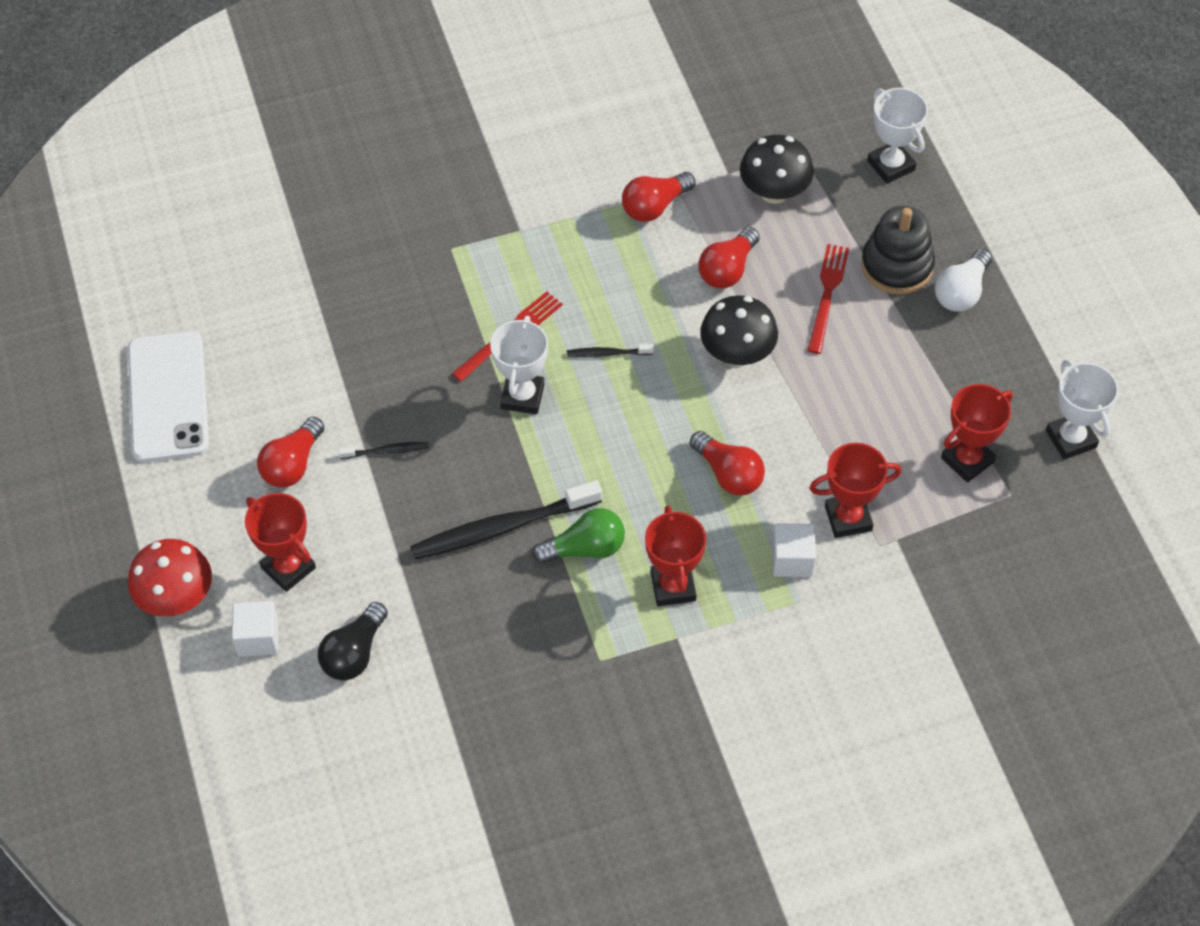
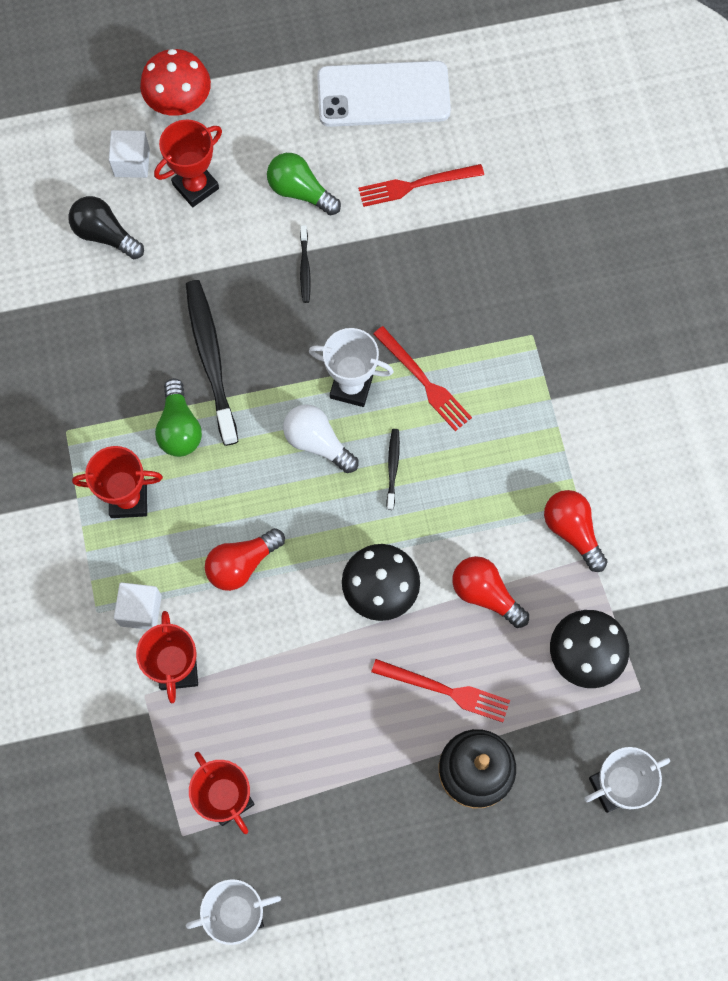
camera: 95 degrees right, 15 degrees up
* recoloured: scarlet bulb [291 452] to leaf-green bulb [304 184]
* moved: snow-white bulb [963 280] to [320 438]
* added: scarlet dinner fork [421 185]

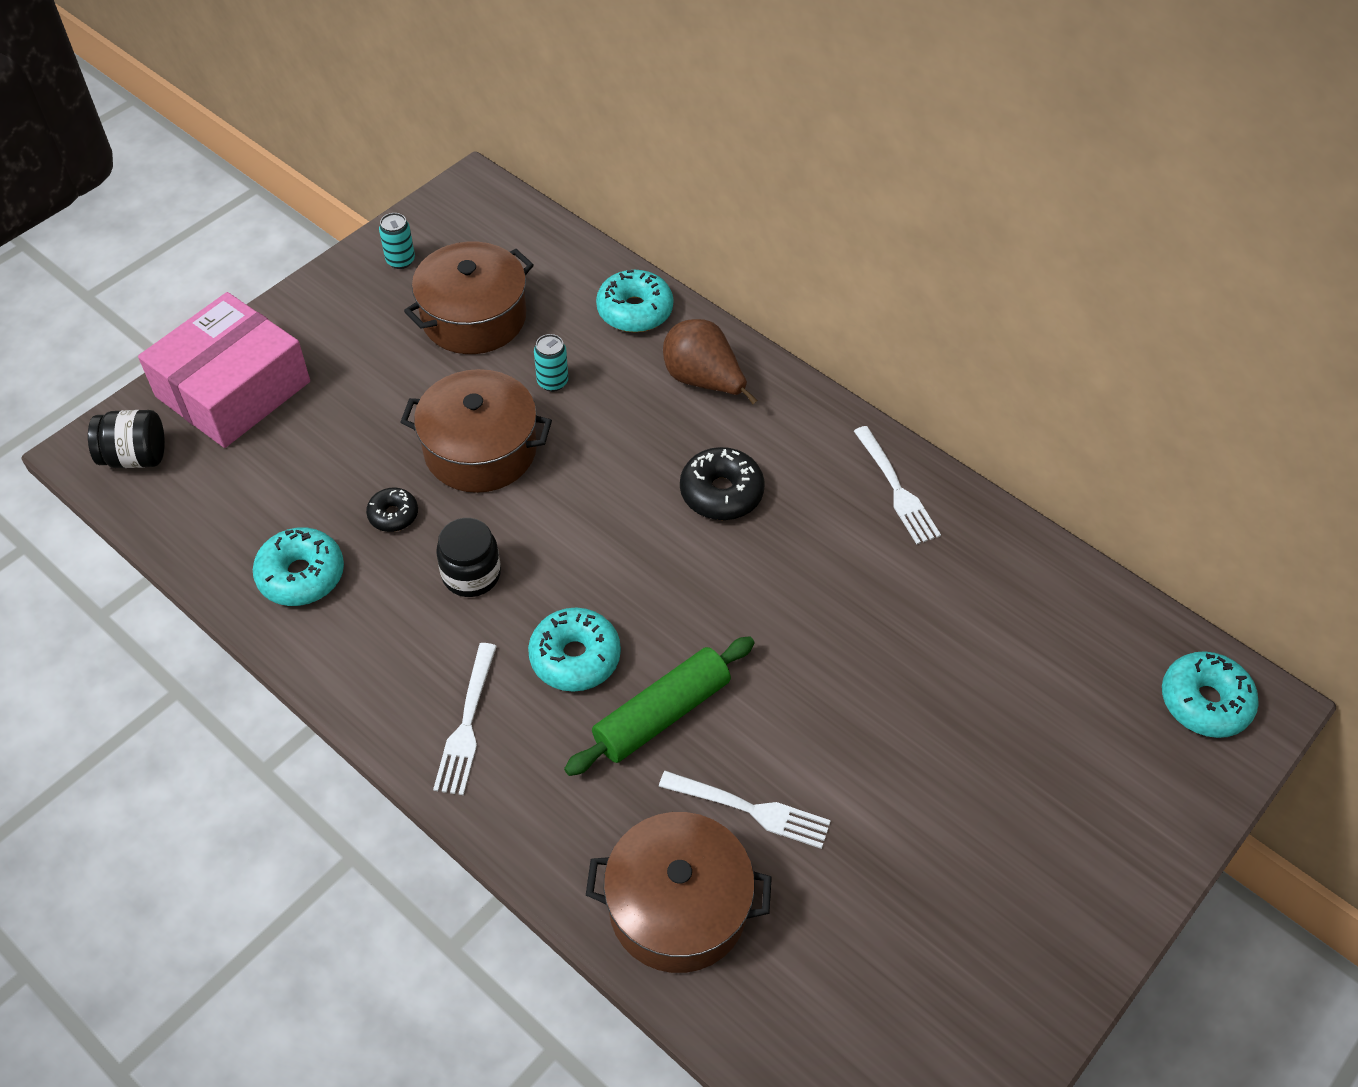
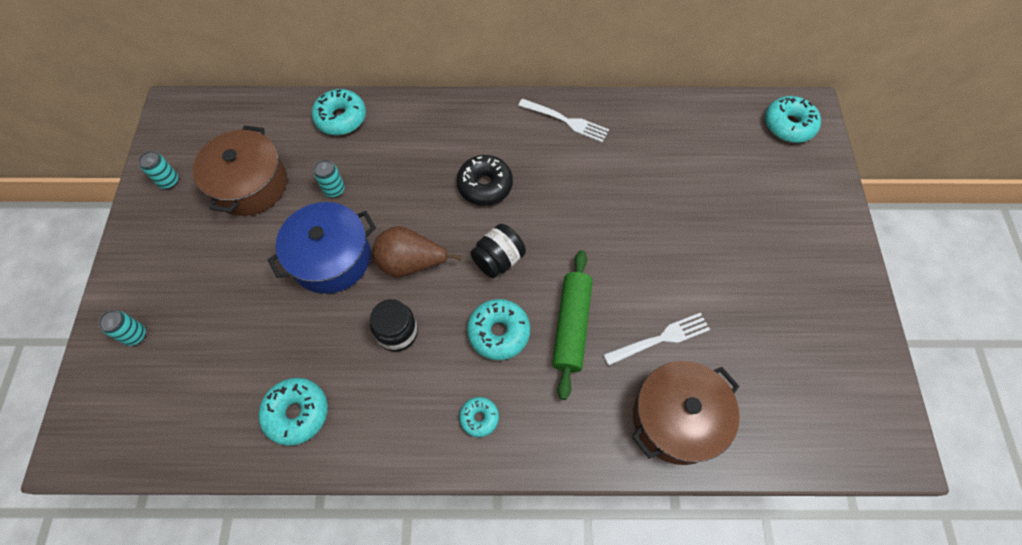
camera: 40 degrees left, 10 degrees up
* moved: ebony preserve jar [126 439] to [498 251]
* replaced: rose-pink parcel [224 370] to turquoise soda can [122 328]
* removed: ebony donut [392 510]
* recoloured: russet pot [476 431] to blue pot [322 248]
* replaced: snow-white dinner fork [465 719] to turquoise donut [479 417]
* moved: russet toy pear [710 362] to [417 251]

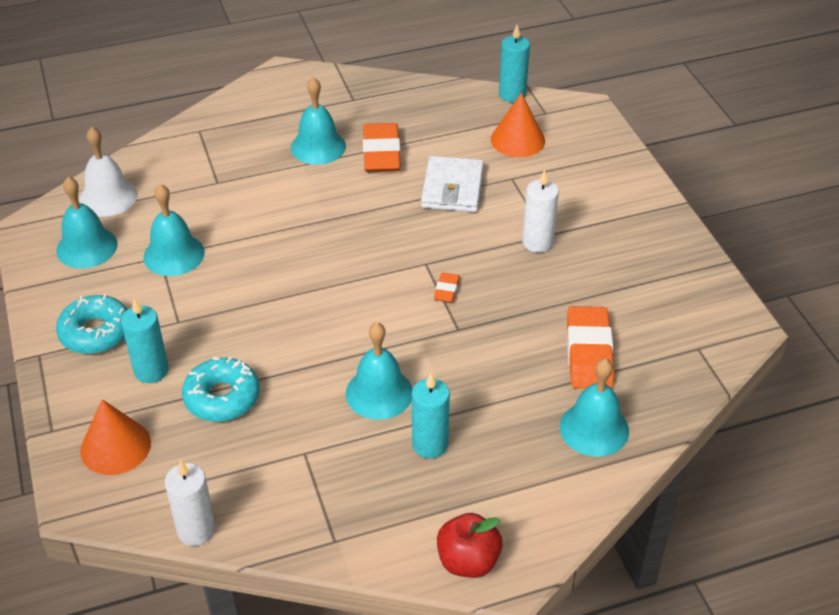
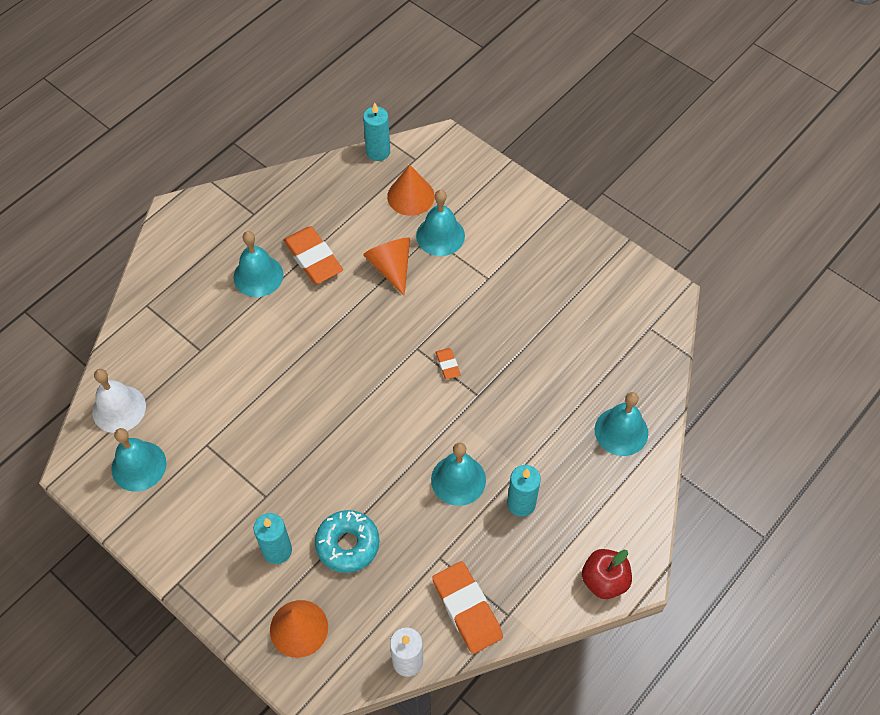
camera: 30 degrees left, 15 degrees up
* removed: turquoise donut [92 324]
* moved: turquoise bell [174 230] to [440 223]
* replaced: snow-white card wallet [452 184] to bright orange solid cone [386 267]
* removed: snow-white candle [540 211]
* moved: bright orange eraser [590 347] to [467 607]

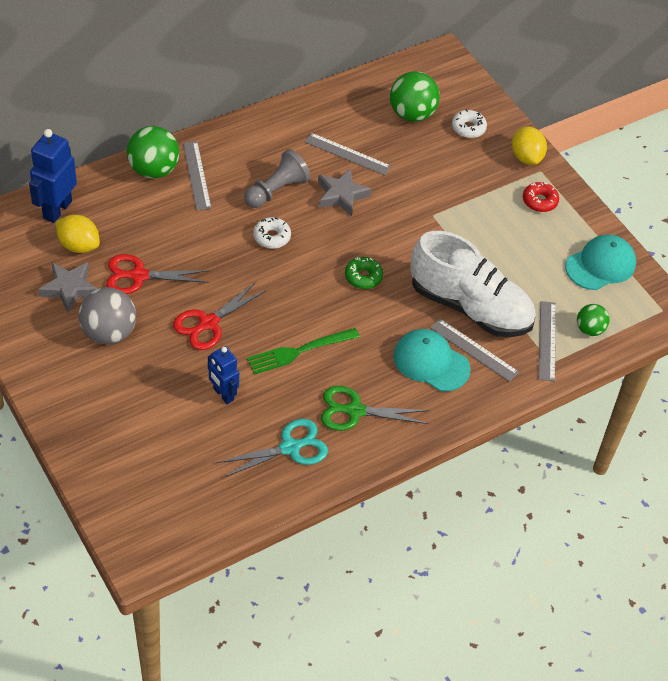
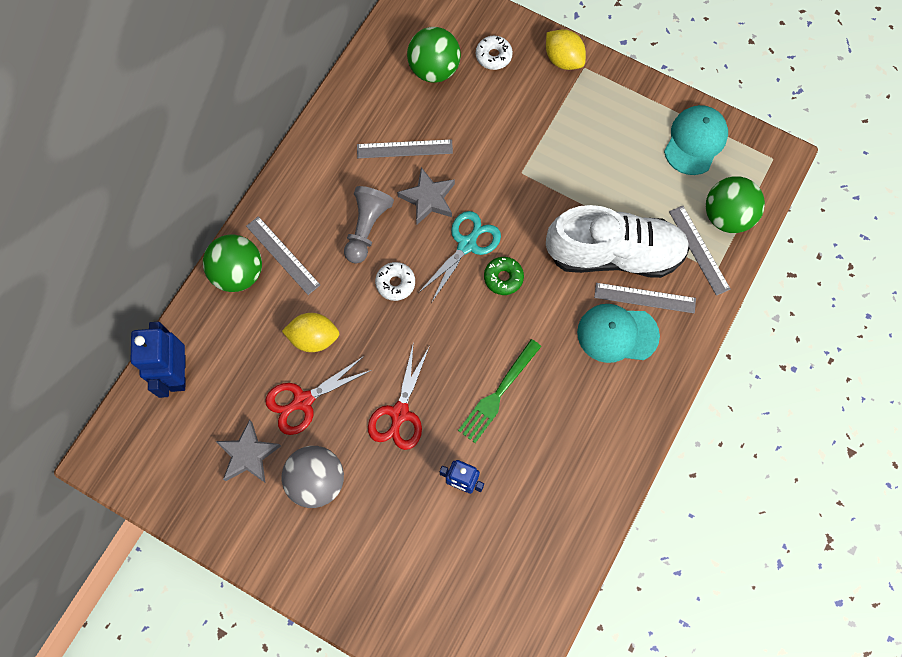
camera: 25 degrees left, 20 degrees up
* moved: yellow toy lemon [78 234] to [310 332]
* moved: turquoise scissors [272 448] to [459 257]
* removed: leaf-green scissors [375 408]
* removed: scarlet donut [541 197]
* resized: leaf-green play ball [593 320] = [735 204] x1.71

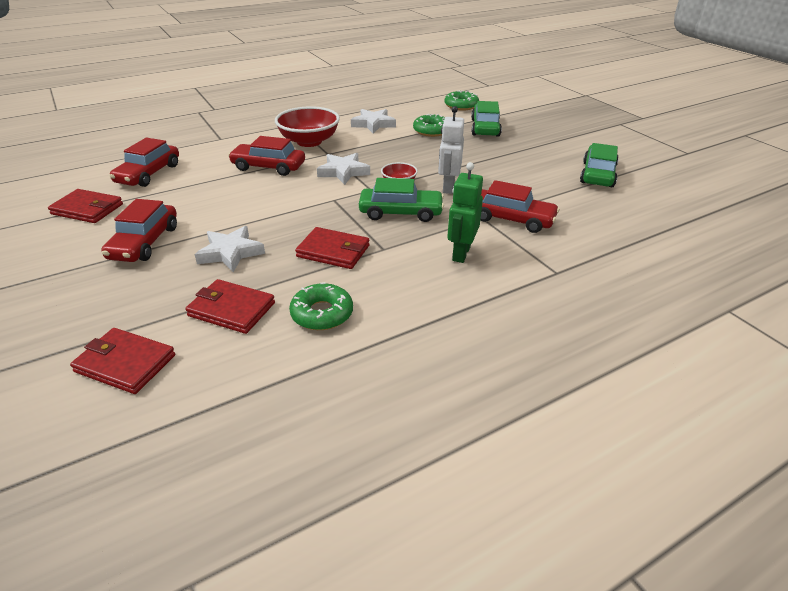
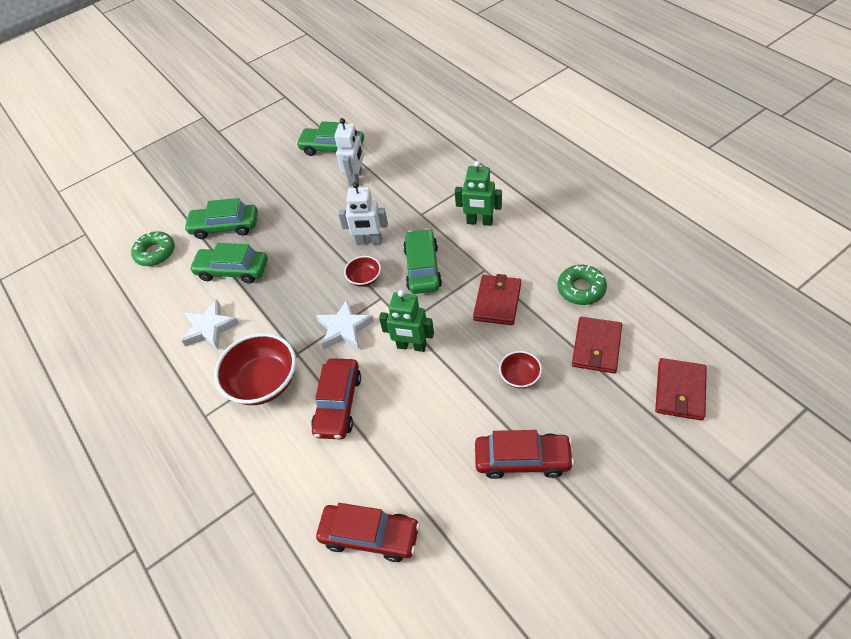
camera: 90 degrees left, 15 degrees up
* removed: scarlet card wallet [85 206]
* replaced: snow-white star shape [229 249] to scarlet serving bowl [520 369]
* replaced: leaf-green donut [429 125] to leaf-green toy car [228 263]
* removed: scarlet toy car [520 206]
* added: snow-white robot [349 152]
* added: leaf-green robot [406 321]

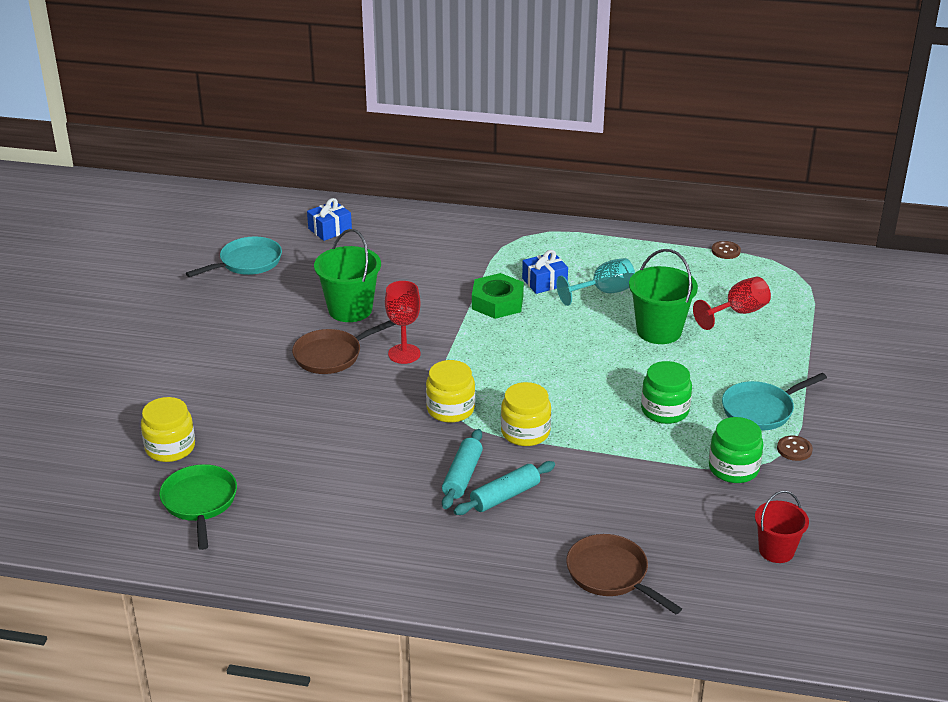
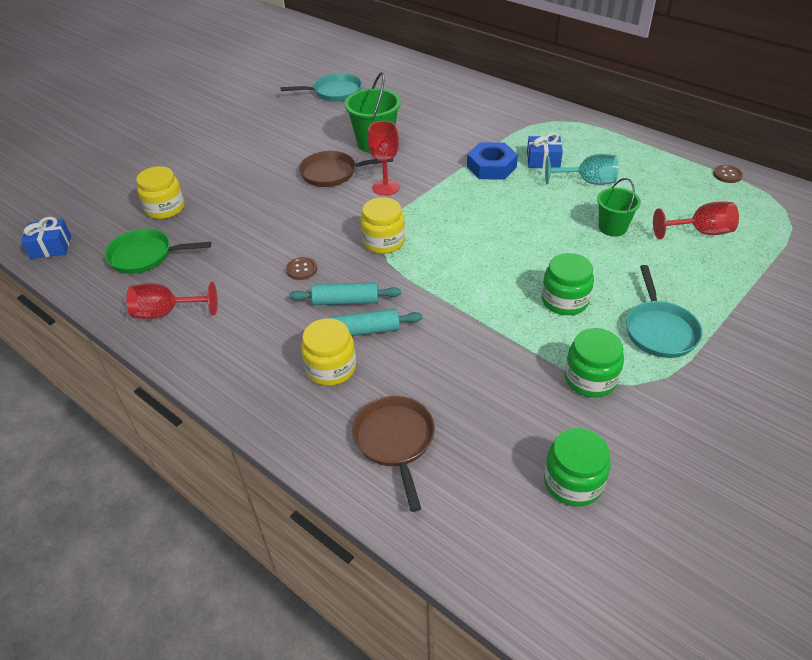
camera: 30 degrees right, 10 degrees up
* turned: leaf-green frying pan [198 507] = [157 251] 105 degrees counterclockwise
* moved: blue gift [329 219] to [46 238]
* turned: turquoise rolling pin [462 469] = [345 293] 45 degrees clockwise
* recoloured: leaf-green hex nut [498 296] to blue hex nut [492 161]
* moved: yellow preserve jar [526 414] to [328 352]
* resized: leaf-green sand bucket [663 296] = [619 207] x0.65
* turned: turquoise frying pan [774 402] = [664 311] 90 degrees counterclockwise
* replaced: scarlet sand bucket [782 527] to leaf-green preserve jar [577 467]
* moved: russet shirt button [795 448] to [301 268]
* added: scarlet goblet [171 300]

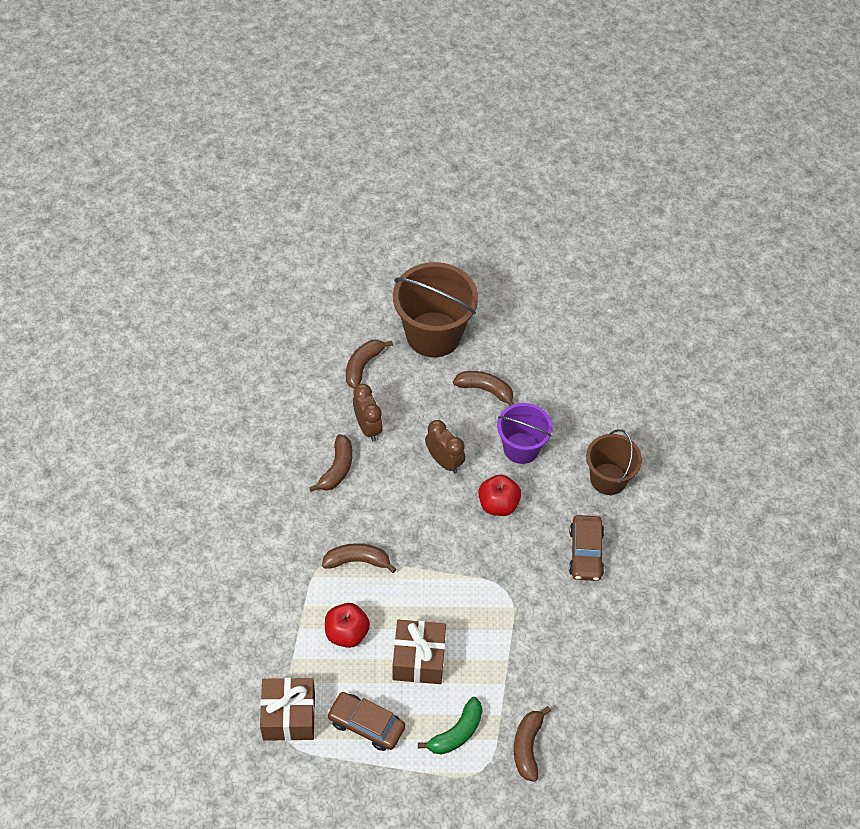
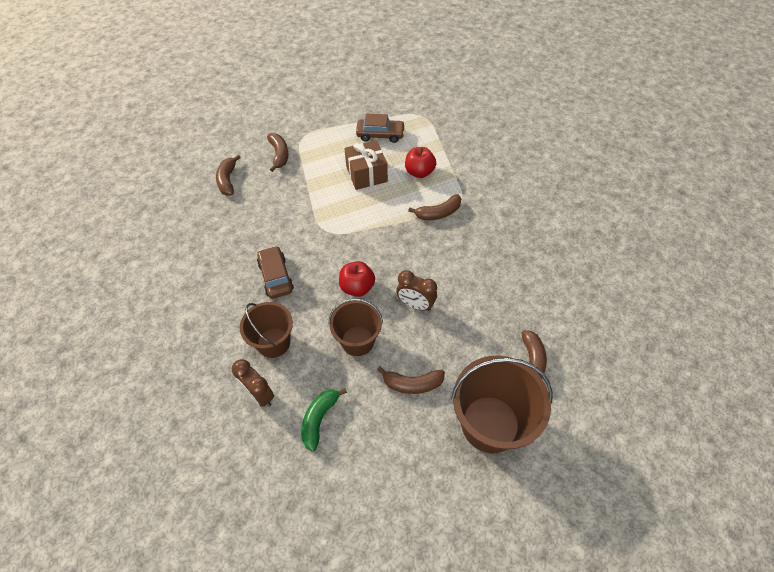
camera: 160 degrees right, 0 degrees up
* removed: russet gift [287 709]
* moved: russet banana fruit [330 463] to [228 175]
* moved: russet bedside clock [368 412] to [253 383]
* moved: leaf-green banana fruit [450 726] to [324 420]
* recoloured: purple sand bucket [524 433] to russet sand bucket [356 327]

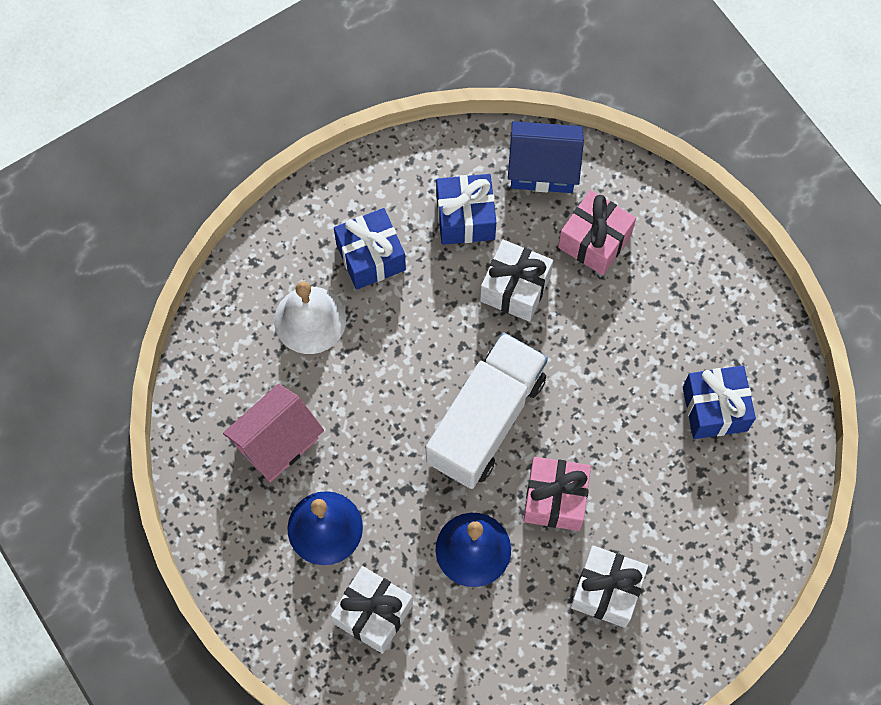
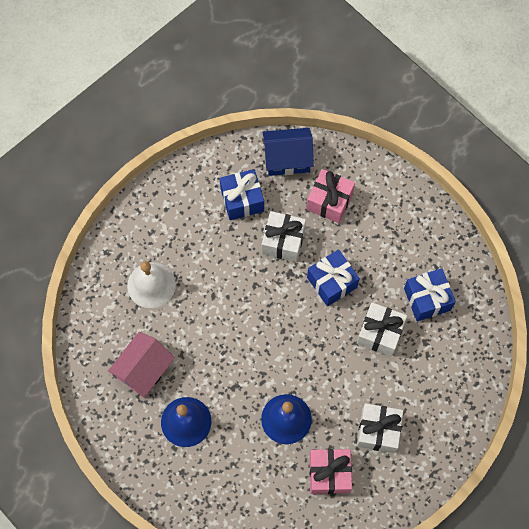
camera: 10 degrees left, 0 degrees up
* moved: snow-white gift [372 610] to [382 329]
* moved: blue gift [370 248] to [333 277]
* removed: snow-white truck [487 410]
* moved: rose-pink gift [557 494] to [331 471]

